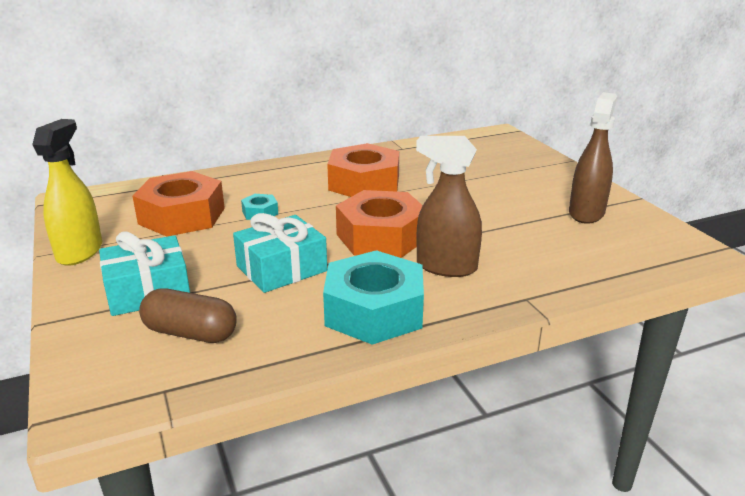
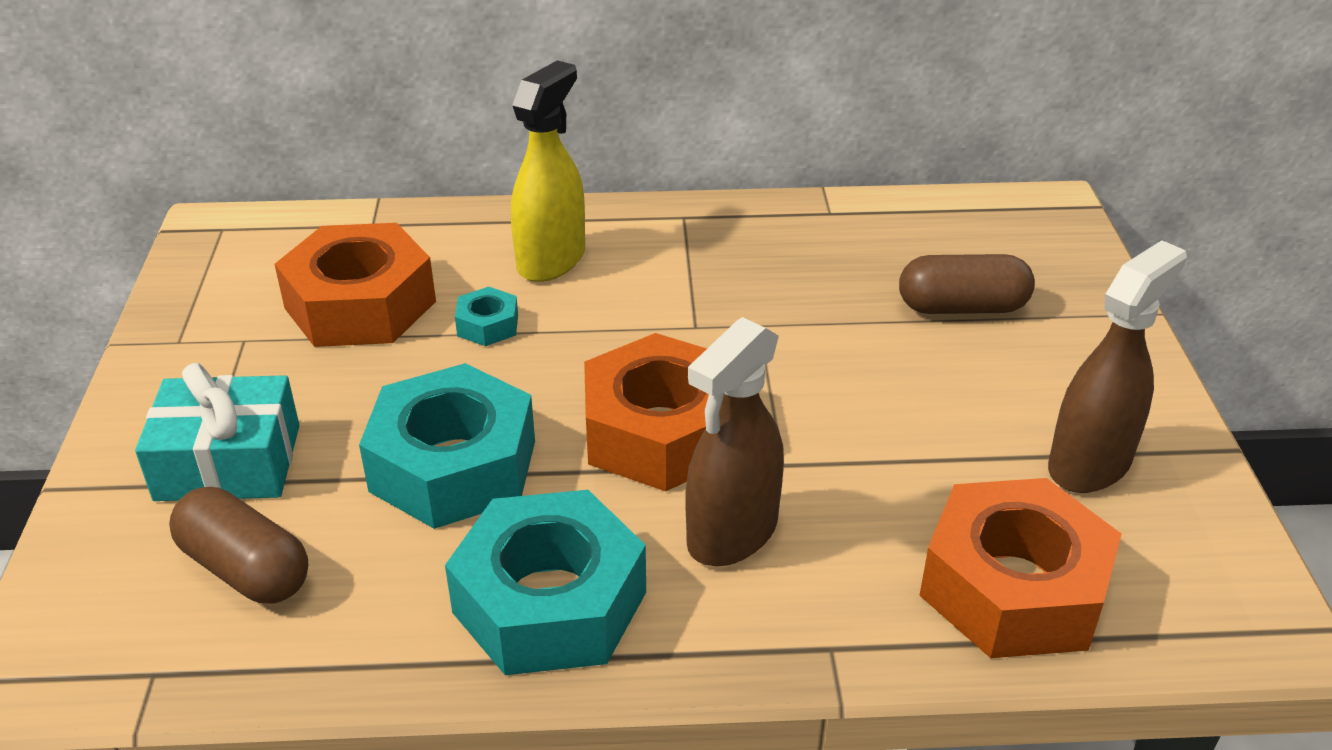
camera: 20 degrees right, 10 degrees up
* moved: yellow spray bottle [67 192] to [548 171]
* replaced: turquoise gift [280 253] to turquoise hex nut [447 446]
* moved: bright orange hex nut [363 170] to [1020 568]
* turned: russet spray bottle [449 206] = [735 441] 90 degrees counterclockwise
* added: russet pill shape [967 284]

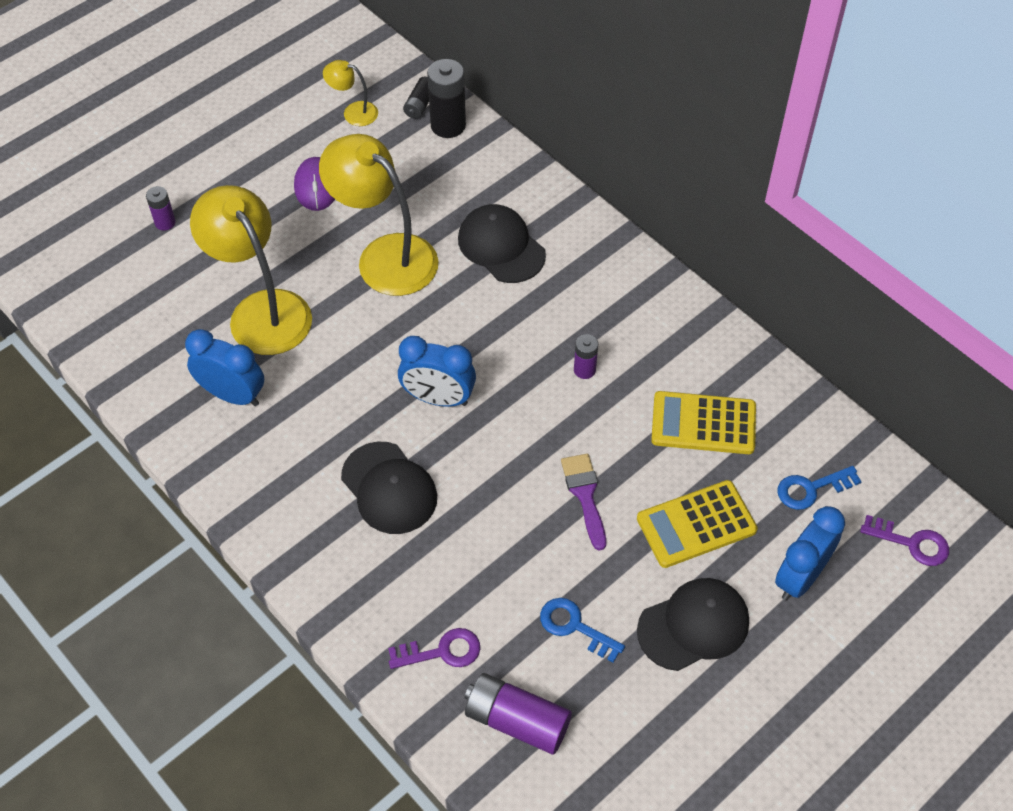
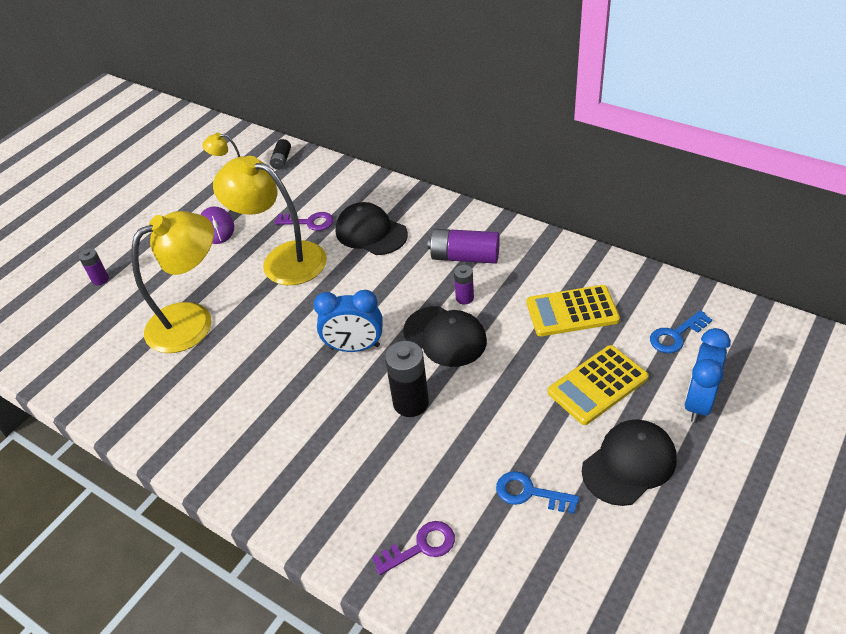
camera: 10 degrees left, 10 degrees down
* removed: blue bedside clock [224 367]
* turned: yellow lamp [251 270] = [173 282] 105 degrees clockwise
* moved: ebony cap [389 488] to [445 336]
* moved: ebony battery [446 98] to [407 379]
* moved: purple battery [518 714] to [464 246]
* removed: purple brush [583 502]
* moved: purple door key [904 540] to [303 221]

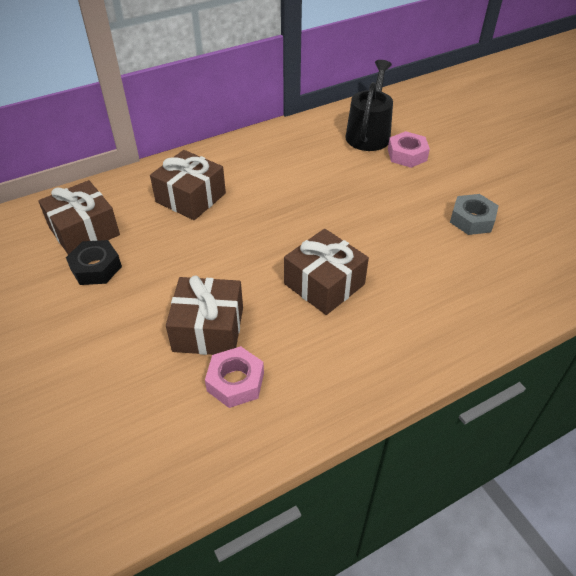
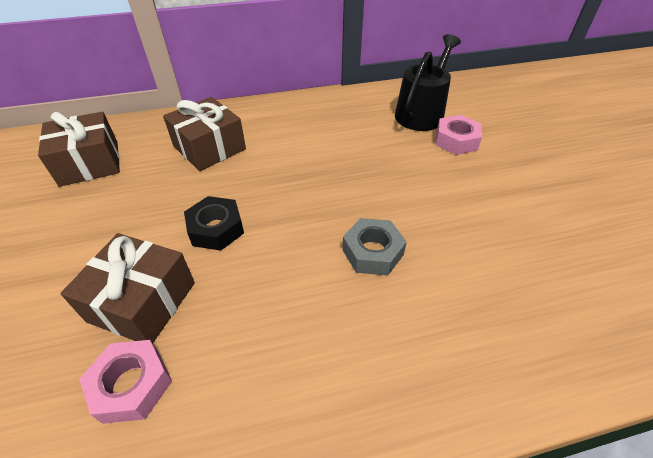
camera: 15 degrees right, 0 degrees up
* moved: ebony hex nut [94 262] to [214 223]
* removed: russet gift [326 272]
* moved: grey hex nut [474 214] to [374 246]

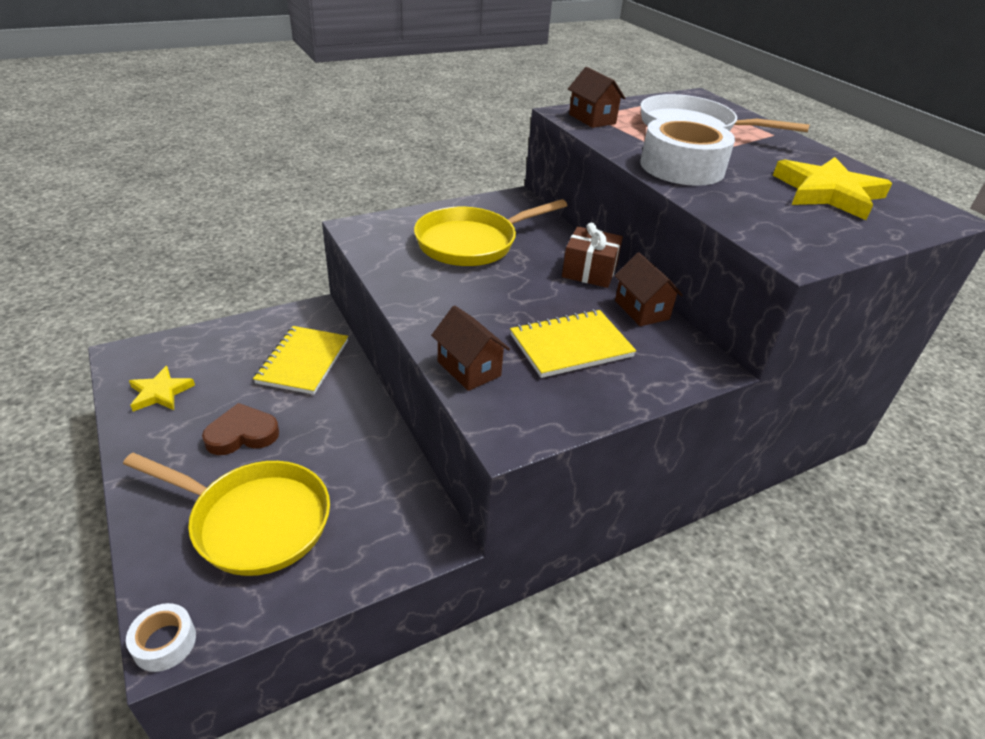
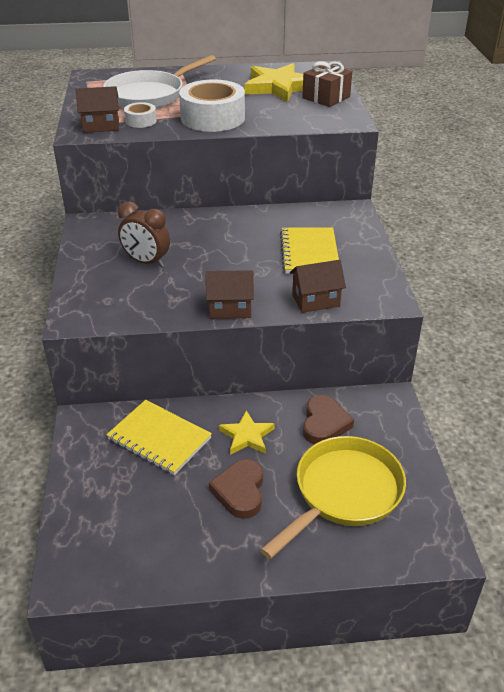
camera: 65 degrees left, 0 degrees up
* moved: snow-white sticky tape [161 637] to [140 115]
* moved: yellow star shape [162 388] to [247 433]
* replaced: yellow frying pan [490 232] to russet bedside clock [144 234]
* moved: russet gift [592 255] to [327 84]
* moved: russet house [649 289] to [230 294]
* added: russet love heart [328 419]

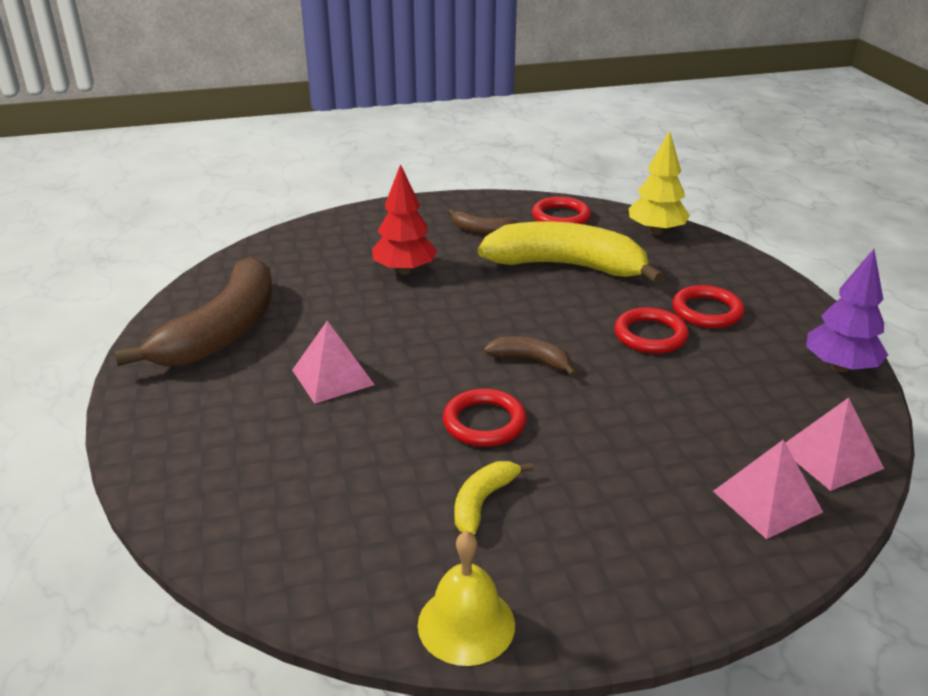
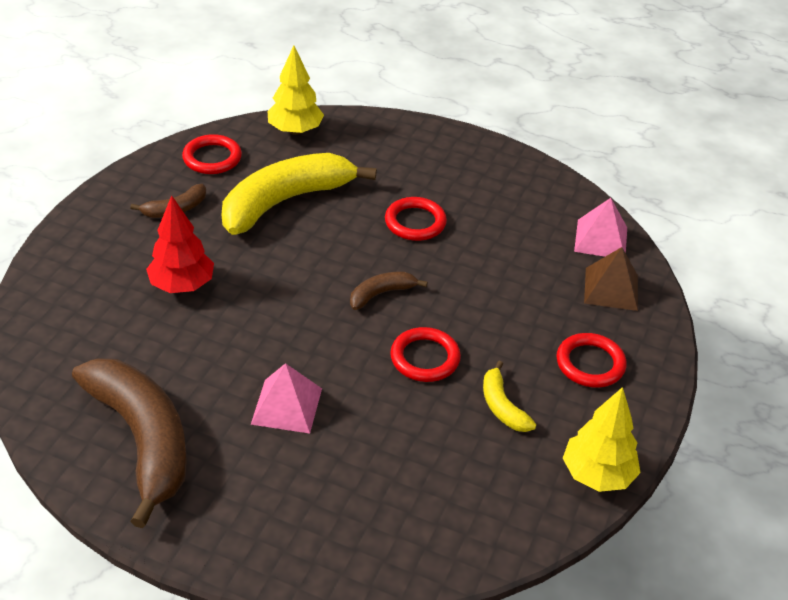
camera: 55 degrees left, 10 degrees up
* replaced: yellow bell [466 598] to yellow fir tree [601 439]
* moved: scarlet hoop [708 306] to [591 360]
* recoloured: rose-pink pyramid shape [768 489] to russet pyramid shape [611 279]
* removed: purple fir tree [847 311]

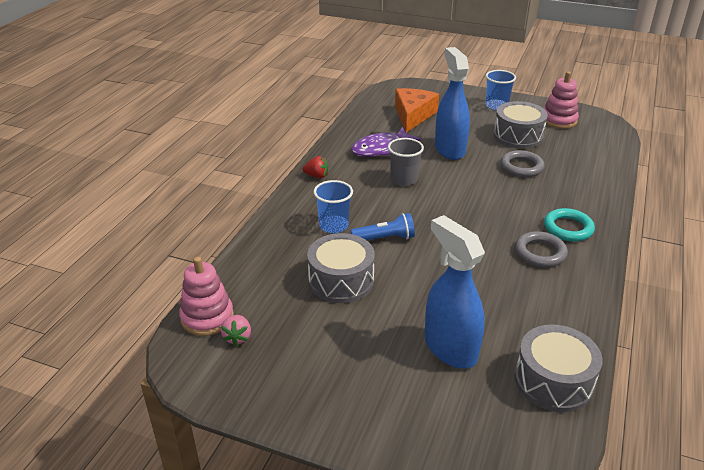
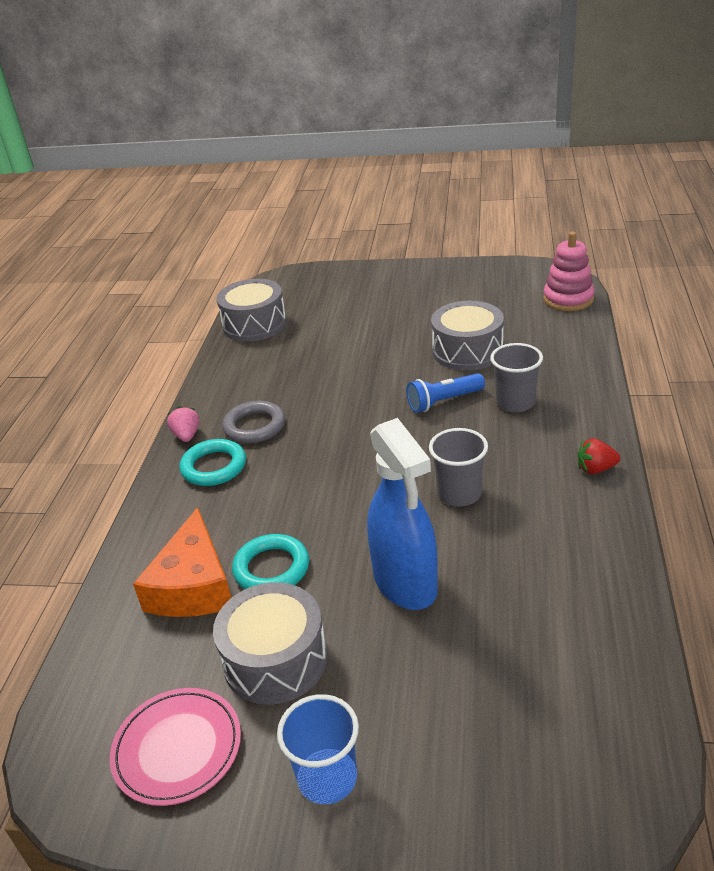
camera: 170 degrees right, 0 degrees up
* moved: rose-pink strawberry [236 330] to [183 424]
* recoloured: blue cup [333 206] to grey cup [516 377]
* removed: purple toy fish [386 142]
* moved: bright orange piece of cheese [417 110] to [182 562]
* removed: blue spray bottle [455 292]
* recoloured: grey hoop [522 163] to turquoise hoop [270 561]
* replaced: rose-pink ring stacker [561 100] to rose-pink flat dish [175 747]

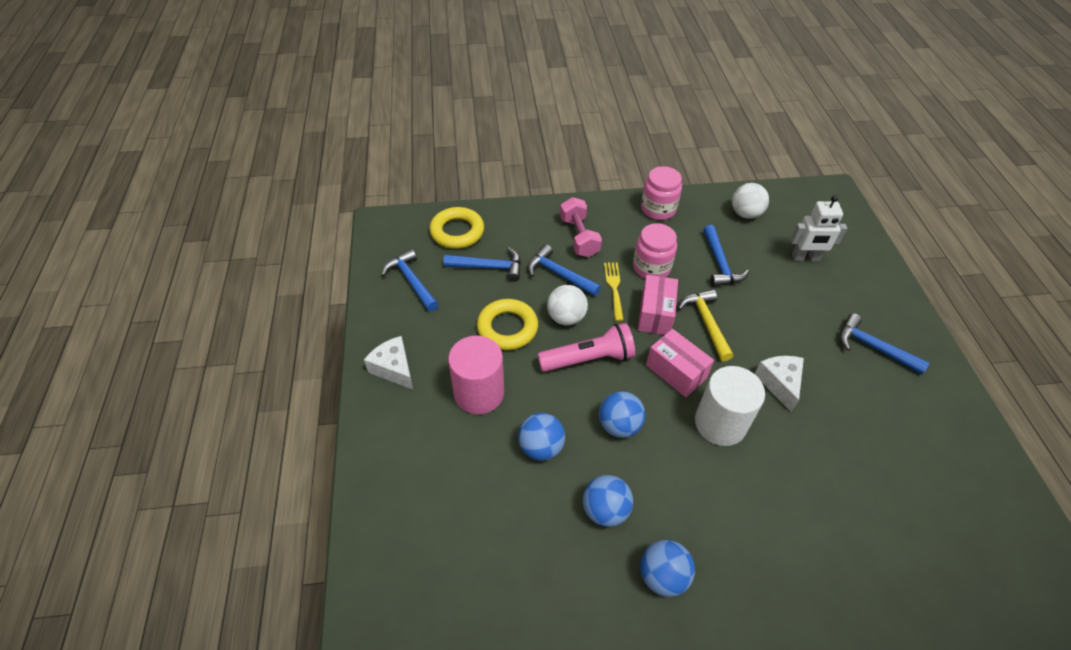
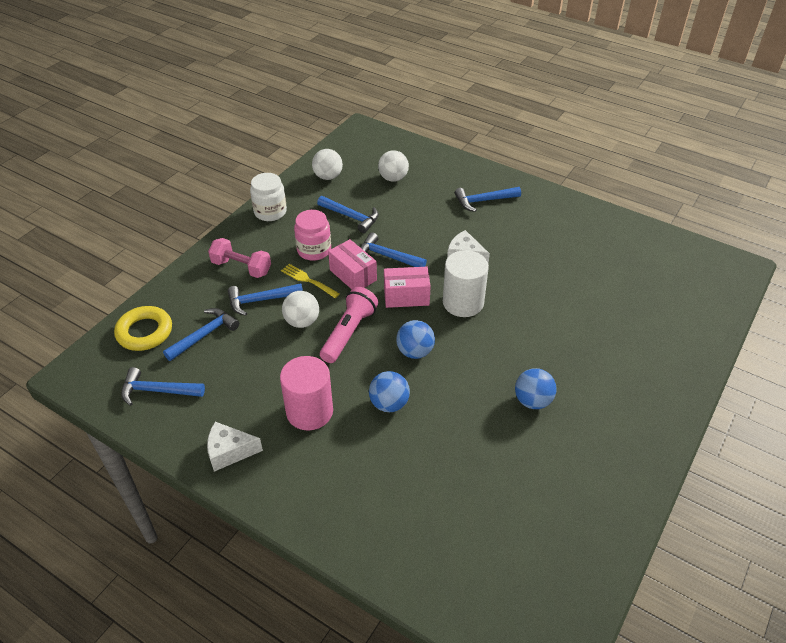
camera: 50 degrees left, 5 degrees down
* removed: yellow hoop [507 324]
* removed: blue play ball [608 501]
* recoloured: rose-pink preserve jar [661 193] to snow-white preserve jar [268 197]
* recoloured: yellow hammer [705 325] to blue hammer [393 249]
* replaced: snow-white robot [819 228] to snow-white play ball [393 166]

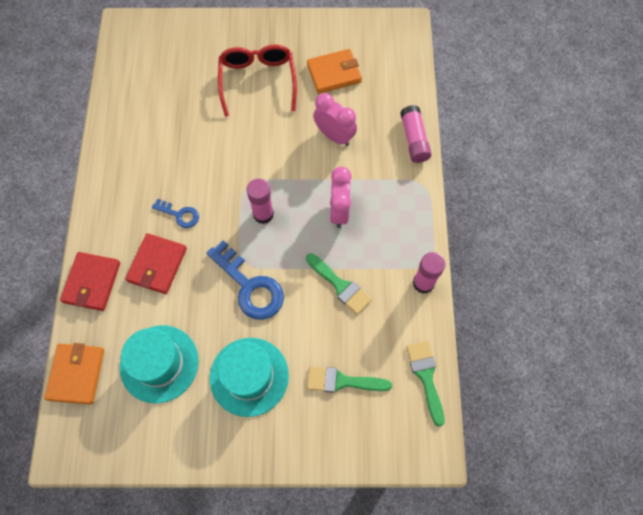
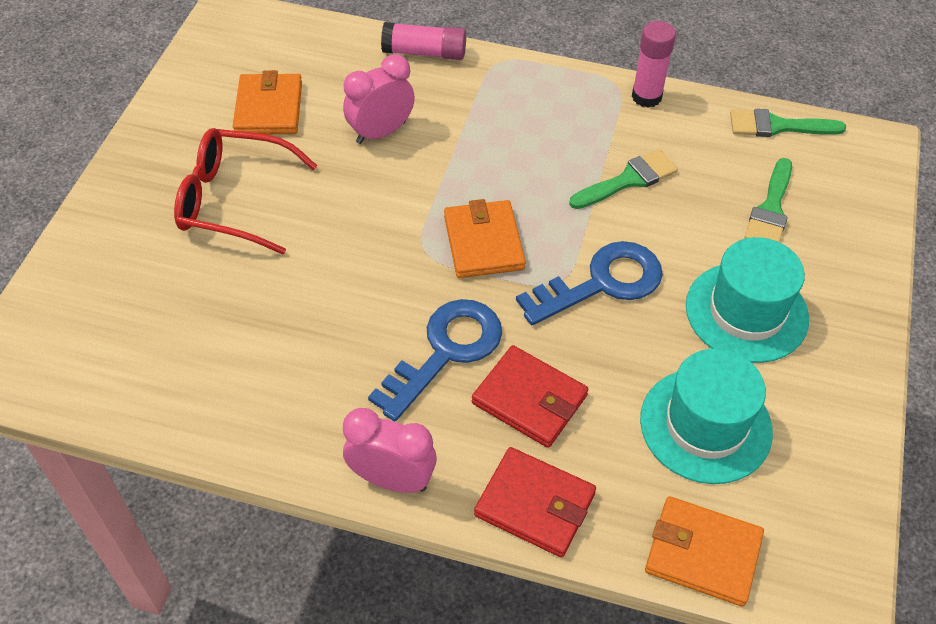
camera: 75 degrees left, 15 degrees down
* resized: blue door key [175 213] = [435 360] x1.86
* replaced: rose-pink glue stick [260 201] to bright orange card wallet [485 238]
* moved: rose-pink bedside clock [341 197] to [390 450]

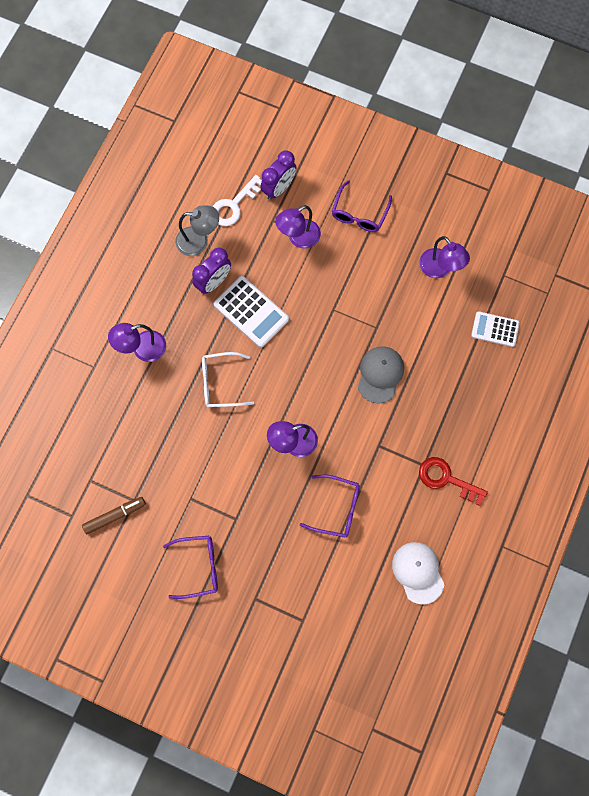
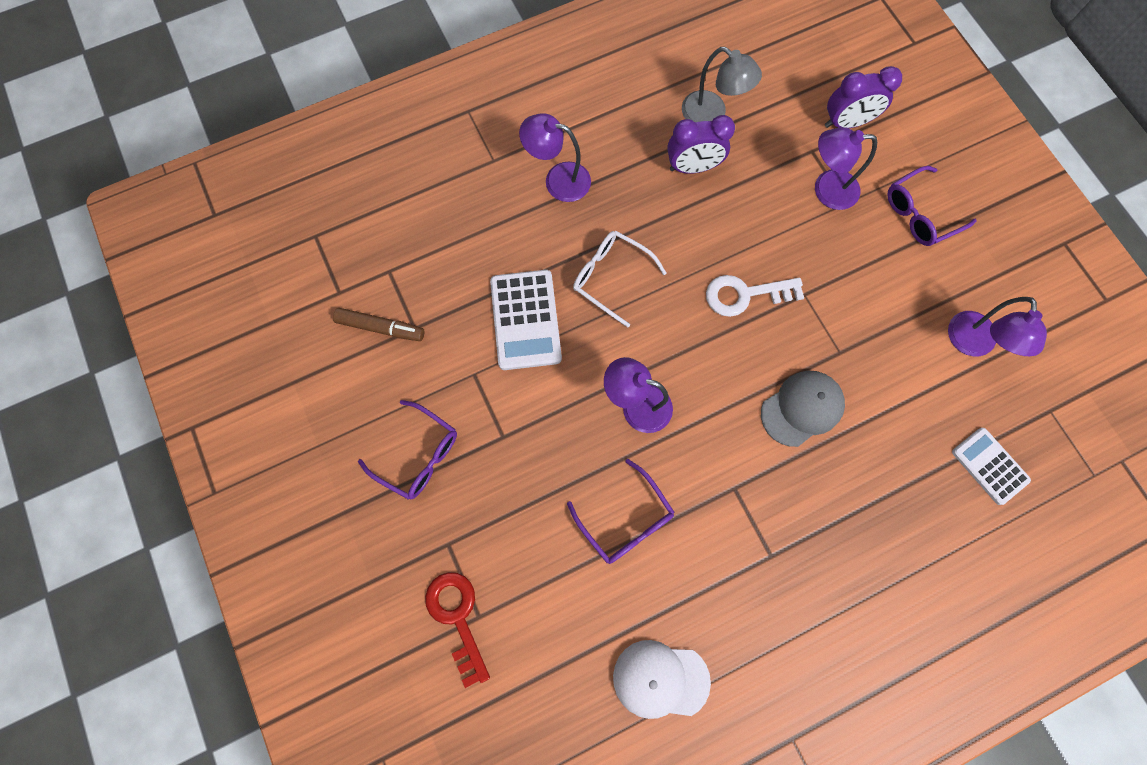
camera: 40 degrees right, 0 degrees up
* moved: snow-white door key [237 200] to [755 296]
* moved: snow-white pocket calculator [251 312] to [526 320]
* turned: snow-white cap [418 573] = [662 679] 105 degrees counterclockwise
* moved: scarlet door key [453 481] to [457 630]

